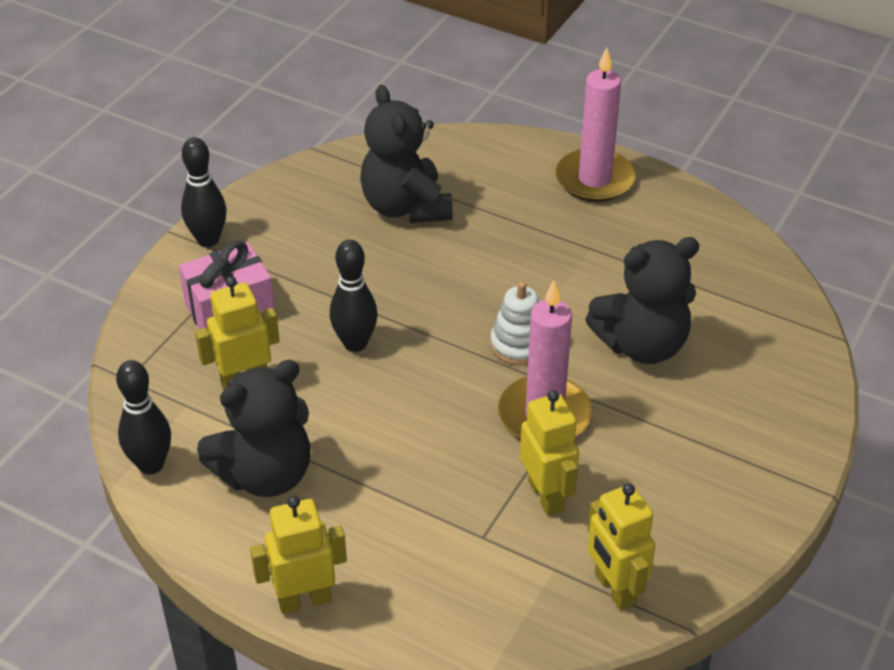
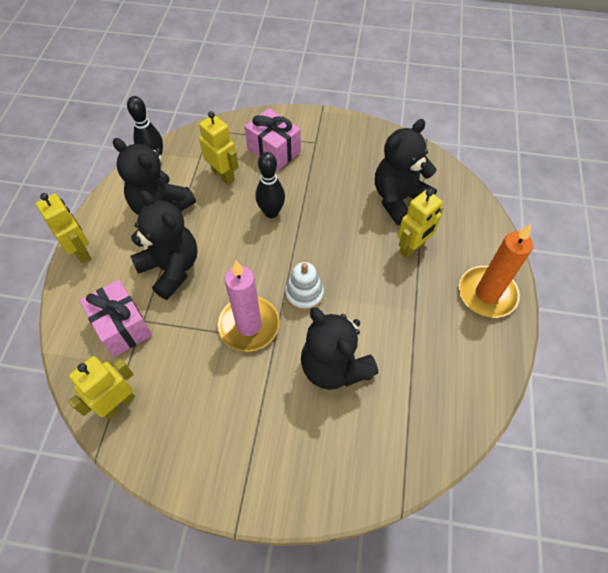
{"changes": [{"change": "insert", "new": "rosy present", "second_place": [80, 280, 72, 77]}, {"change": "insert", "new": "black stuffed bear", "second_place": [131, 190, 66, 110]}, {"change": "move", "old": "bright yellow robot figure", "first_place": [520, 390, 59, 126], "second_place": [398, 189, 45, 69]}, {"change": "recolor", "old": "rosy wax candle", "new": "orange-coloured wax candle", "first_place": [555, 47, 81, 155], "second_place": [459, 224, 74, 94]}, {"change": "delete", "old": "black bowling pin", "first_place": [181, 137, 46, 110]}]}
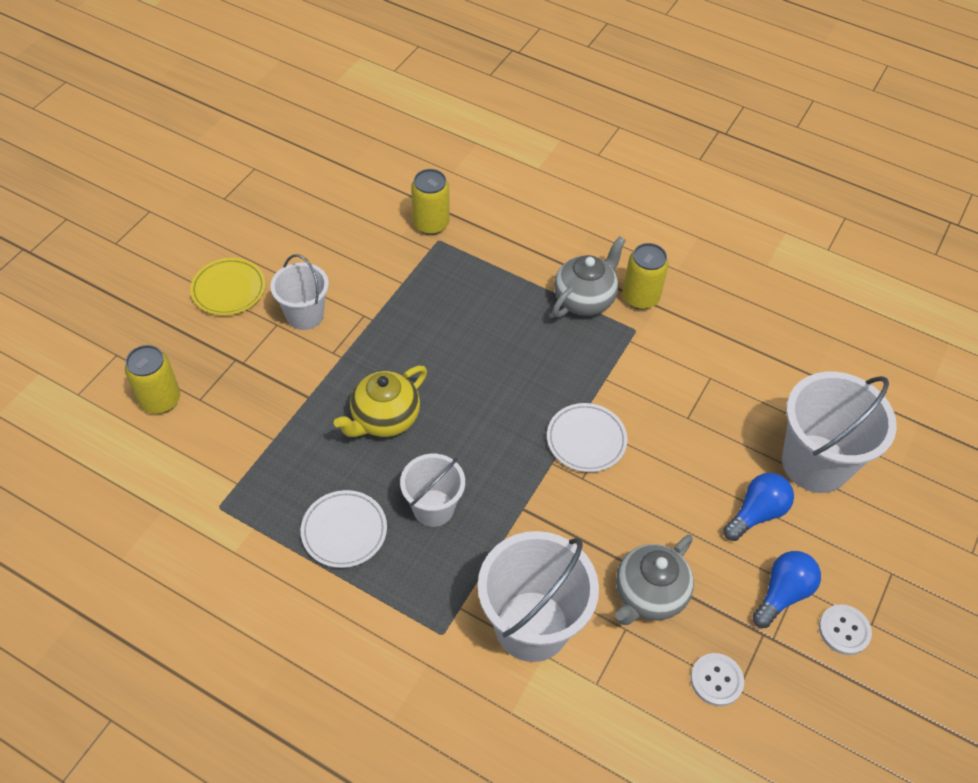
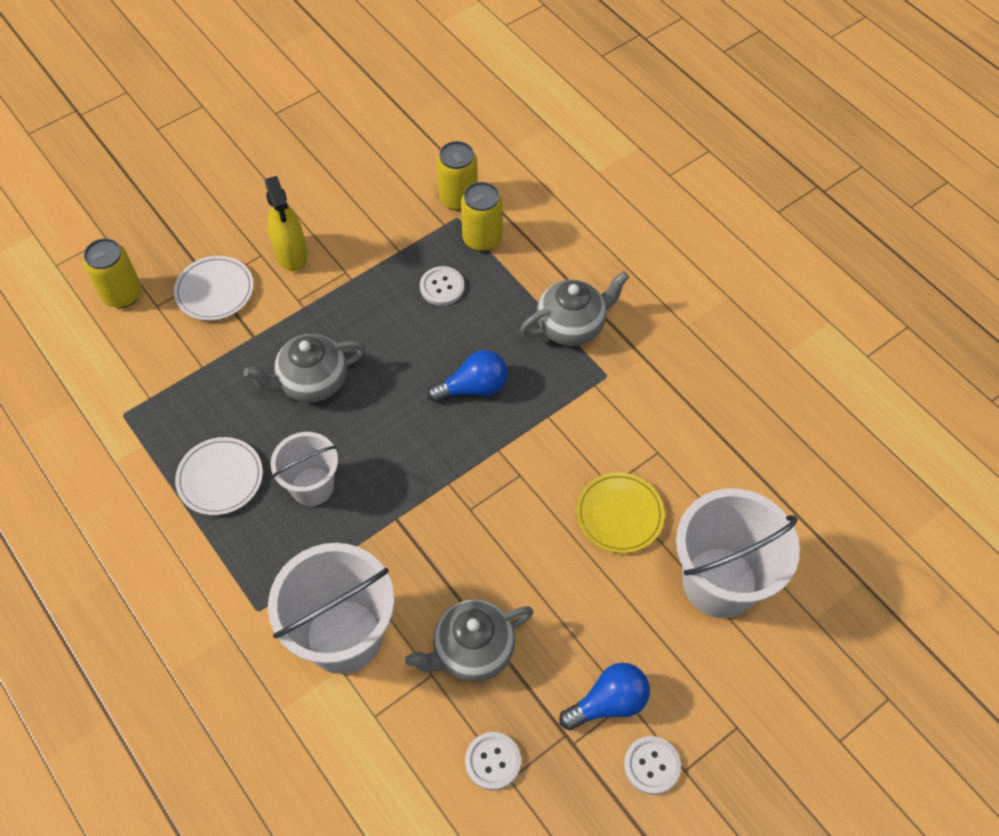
{"changes": [{"change": "move", "old": "snow-white plate", "first_place": [547, 403, 81, 69], "second_place": [174, 256, 79, 65]}, {"change": "recolor", "old": "bright yellow teapot", "new": "ash-grey teapot", "first_place": [334, 366, 93, 71], "second_place": [244, 334, 122, 69]}, {"change": "replace", "old": "snow-white bucket", "new": "bright yellow sprayer", "first_place": [270, 254, 59, 76], "second_place": [265, 176, 42, 95]}, {"change": "insert", "new": "snow-white button", "second_place": [420, 266, 45, 40]}, {"change": "move", "old": "cobalt bulb", "first_place": [723, 473, 71, 68], "second_place": [427, 350, 80, 53]}, {"change": "move", "old": "bright yellow can", "first_place": [622, 243, 47, 67], "second_place": [461, 182, 42, 70]}, {"change": "move", "old": "bright yellow plate", "first_place": [190, 258, 76, 57], "second_place": [576, 472, 89, 81]}]}
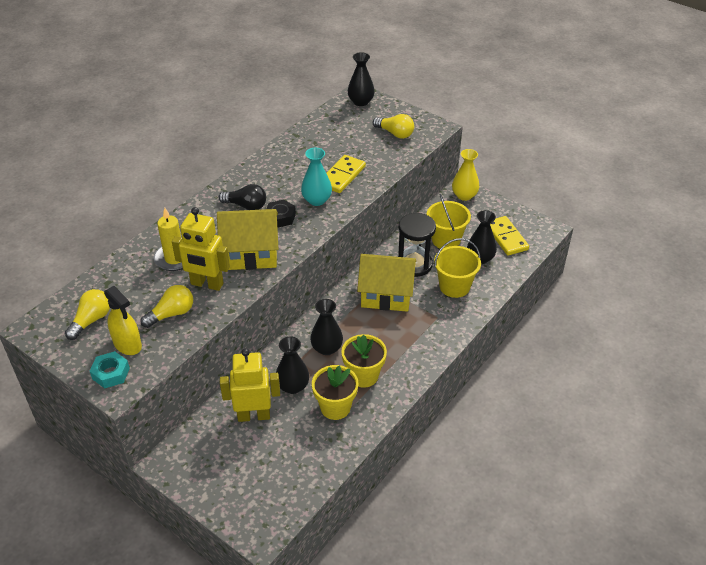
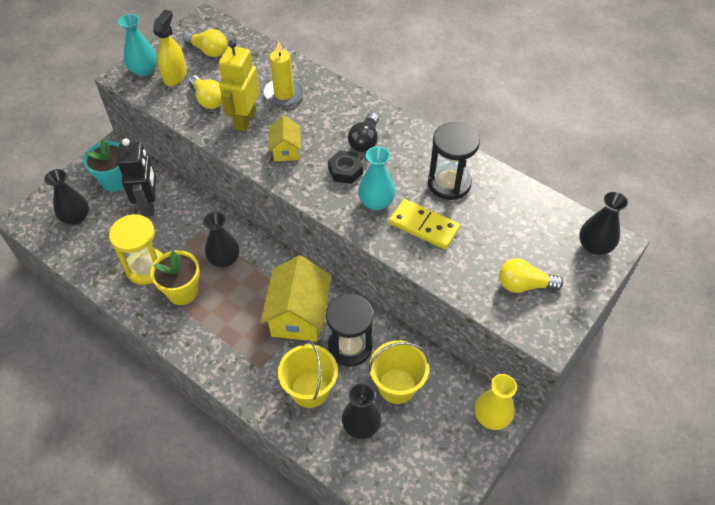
{"changes": [{"change": "move", "old": "black vase", "first_place": [276, 336, 33, 58], "second_place": [44, 169, 45, 56]}, {"change": "insert", "new": "turquoise flower pot", "second_place": [83, 139, 41, 53]}, {"change": "replace", "old": "bright yellow flower pot", "new": "bright yellow sand timer", "first_place": [312, 365, 46, 55], "second_place": [109, 214, 54, 71]}, {"change": "recolor", "old": "bright yellow robot figure", "new": "black robot figure", "first_place": [220, 348, 60, 74], "second_place": [117, 138, 39, 79]}, {"change": "replace", "old": "turquoise nut", "new": "turquoise vase", "first_place": [90, 351, 40, 37], "second_place": [118, 14, 39, 63]}, {"change": "rotate", "old": "bright yellow sprayer", "first_place": [104, 286, 38, 69], "second_place": [153, 10, 34, 76], "degrees": 150}, {"change": "resize", "old": "bright yellow toy house", "first_place": [217, 209, 61, 61], "second_place": [269, 115, 32, 46], "factor": 0.54}, {"change": "insert", "new": "black sand timer", "second_place": [428, 122, 52, 78]}, {"change": "rotate", "old": "bright yellow bulb", "first_place": [373, 114, 41, 25], "second_place": [499, 258, 64, 35], "degrees": 60}, {"change": "delete", "old": "bright yellow domino tile", "first_place": [490, 216, 39, 40]}]}
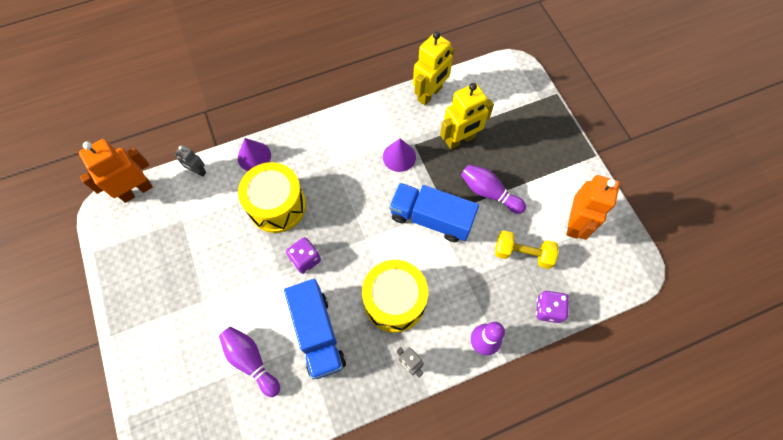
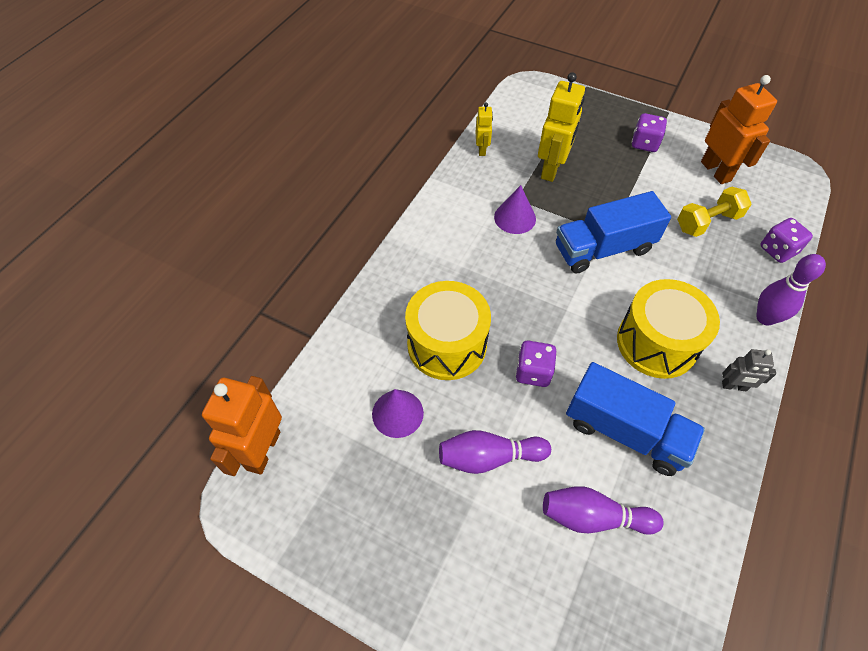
{"changes": [{"change": "move", "old": "purple solid cone", "first_place": [238, 138, 33, 33], "second_place": [372, 389, 52, 49]}, {"change": "move", "old": "purple bowling pin", "first_place": [461, 164, 65, 50], "second_place": [439, 430, 112, 44]}, {"change": "resize", "old": "bright yellow robot figure", "first_place": [413, 32, 41, 73], "second_place": [476, 102, 17, 54], "factor": 0.53}, {"change": "insert", "new": "purple game die", "second_place": [632, 113, 35, 39]}, {"change": "delete", "old": "ash-grey robot figure", "first_place": [175, 145, 31, 32]}]}
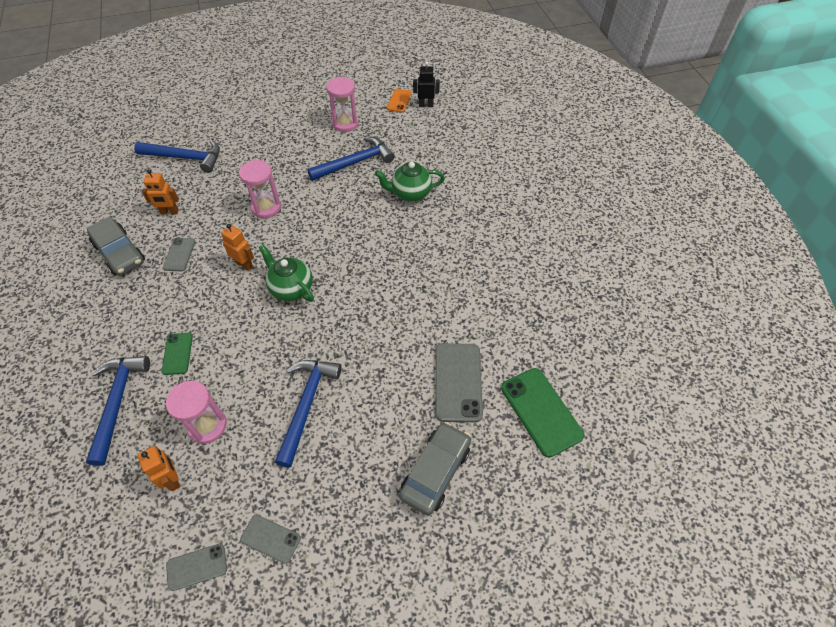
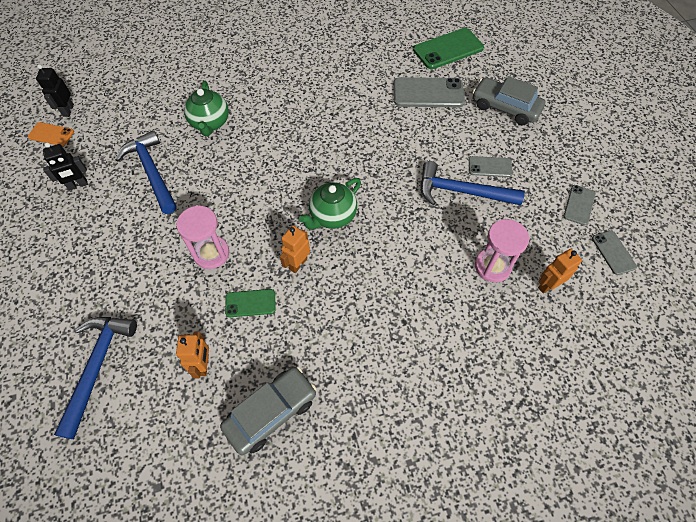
{"changes": [{"change": "replace", "old": "rosy sand timer", "new": "black robot figure", "first_place": [326, 77, 33, 55], "second_place": [43, 143, 45, 48]}, {"change": "move", "old": "leaf-green mobile phone", "first_place": [161, 333, 32, 42], "second_place": [225, 289, 51, 28]}, {"change": "move", "old": "ash-grey mobile phone", "first_place": [163, 238, 33, 34], "second_place": [469, 156, 44, 21]}, {"change": "delete", "old": "cobalt claw hammer", "first_place": [86, 356, 64, 110]}]}
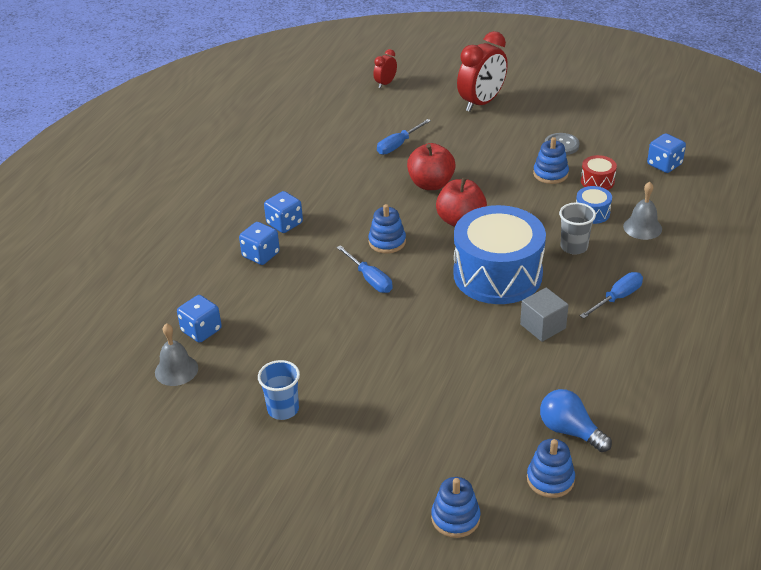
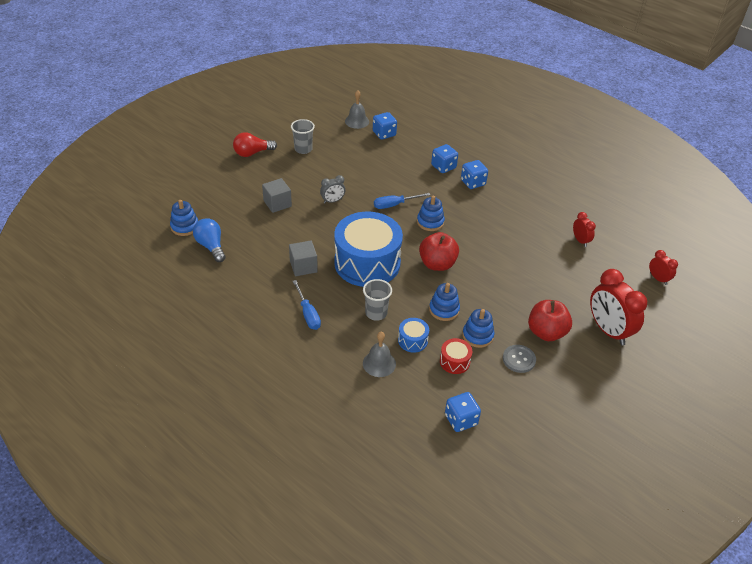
{"changes": [{"change": "rotate", "old": "cobalt bulb", "first_place": [540, 389, 72, 63], "second_place": [193, 218, 33, 44], "degrees": -90}, {"change": "insert", "new": "crimson bulb", "second_place": [233, 132, 44, 25]}, {"change": "insert", "new": "ash-grey block", "second_place": [262, 178, 30, 35]}, {"change": "recolor", "old": "cobalt tumbler", "new": "ash-grey tumbler", "first_place": [258, 360, 42, 60], "second_place": [291, 119, 24, 35]}, {"change": "insert", "new": "ash-grey alarm clock", "second_place": [320, 175, 26, 28]}, {"change": "move", "old": "cobalt stacking rings", "first_place": [431, 477, 50, 61], "second_place": [429, 283, 31, 38]}, {"change": "move", "old": "crimson apple", "first_place": [407, 143, 49, 47], "second_place": [528, 300, 44, 41]}, {"change": "insert", "new": "crimson alarm clock", "second_place": [573, 212, 23, 35]}, {"change": "delete", "old": "cobalt flat screwdriver", "first_place": [377, 119, 54, 36]}]}
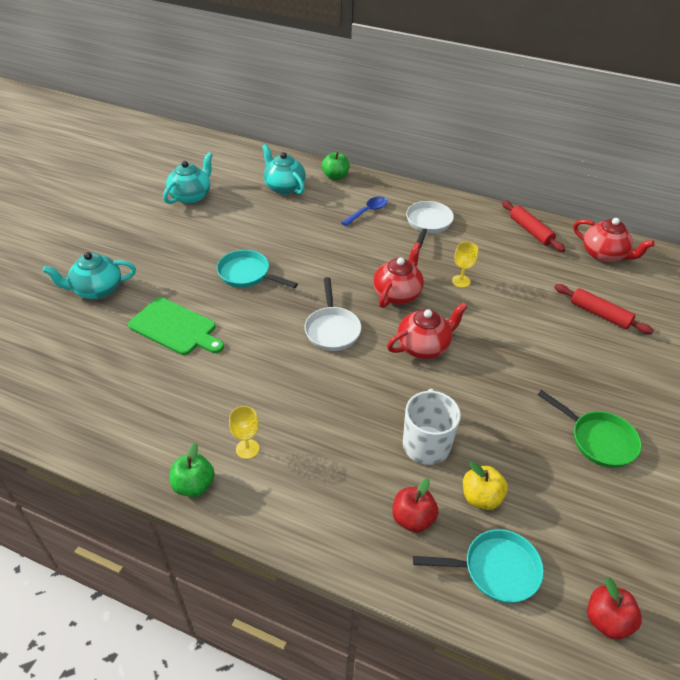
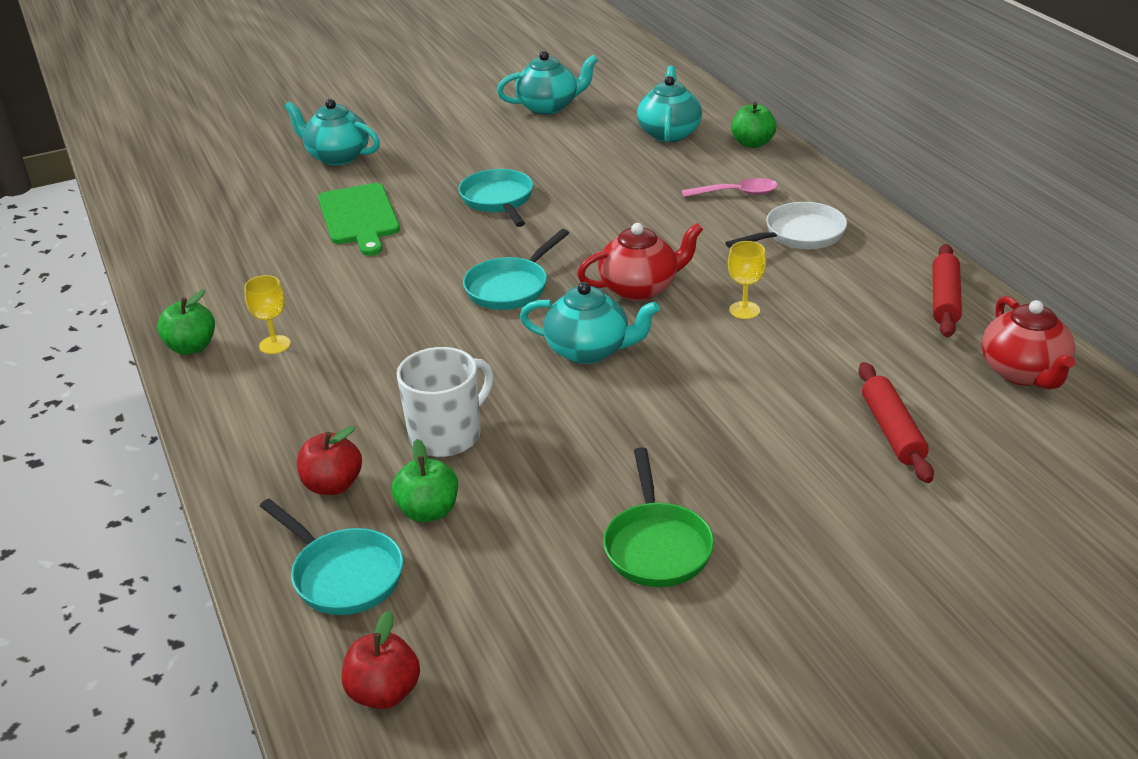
{"changes": [{"change": "recolor", "old": "bright yellow apple", "new": "leaf-green apple", "first_place": [463, 461, 45, 49], "second_place": [392, 439, 66, 83]}, {"change": "recolor", "old": "snow-white frying pan", "new": "turquoise frying pan", "first_place": [305, 277, 56, 74], "second_place": [463, 229, 106, 81]}, {"change": "recolor", "old": "crimson teapot", "new": "turquoise teapot", "first_place": [387, 302, 80, 57], "second_place": [520, 282, 140, 82]}, {"change": "recolor", "old": "cobalt teaspoon", "new": "rosy teaspoon", "first_place": [341, 196, 47, 30], "second_place": [682, 178, 96, 19]}]}
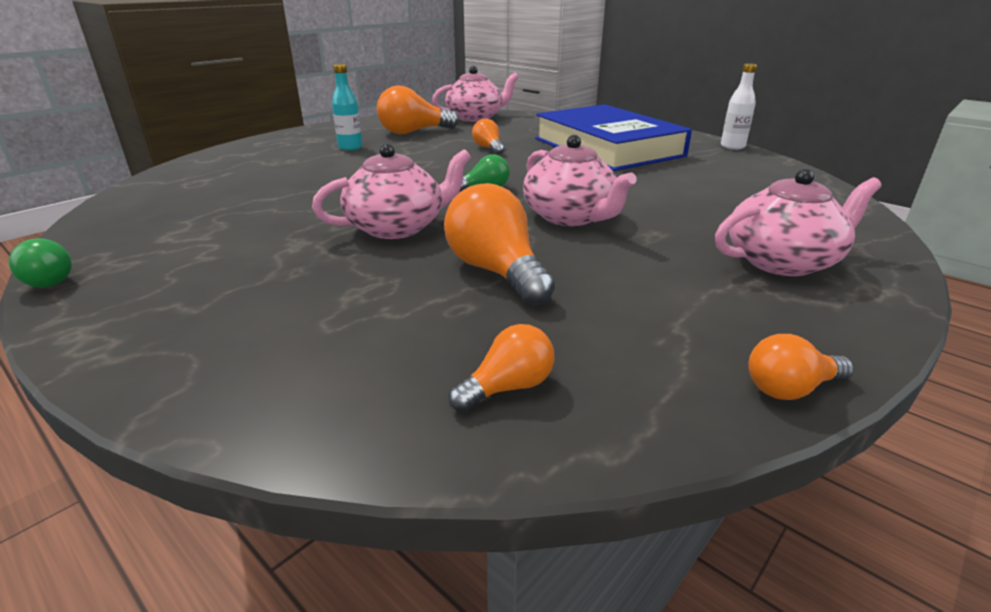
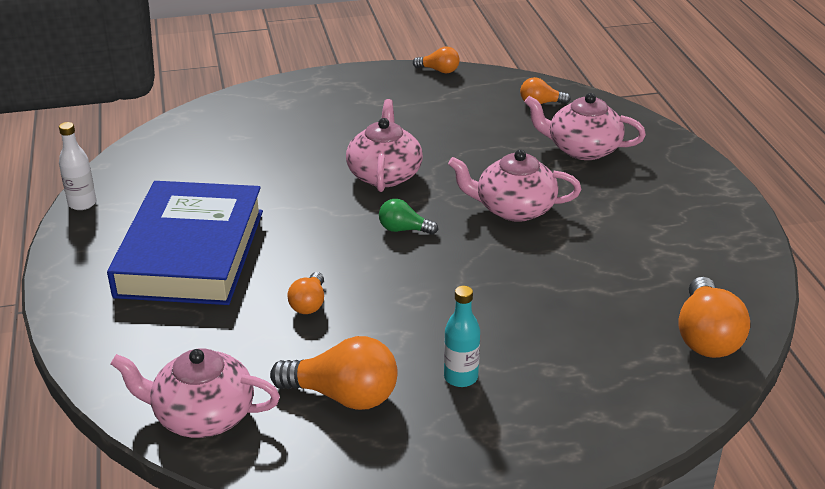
{"changes": [{"change": "move", "old": "rosy teapot", "first_place": [715, 168, 167, 108], "second_place": [524, 93, 122, 67]}, {"change": "move", "old": "orange-coloured bulb", "first_place": [444, 183, 111, 122], "second_place": [678, 277, 72, 81]}, {"change": "delete", "old": "leaf-green bulb", "first_place": [9, 238, 63, 50]}]}
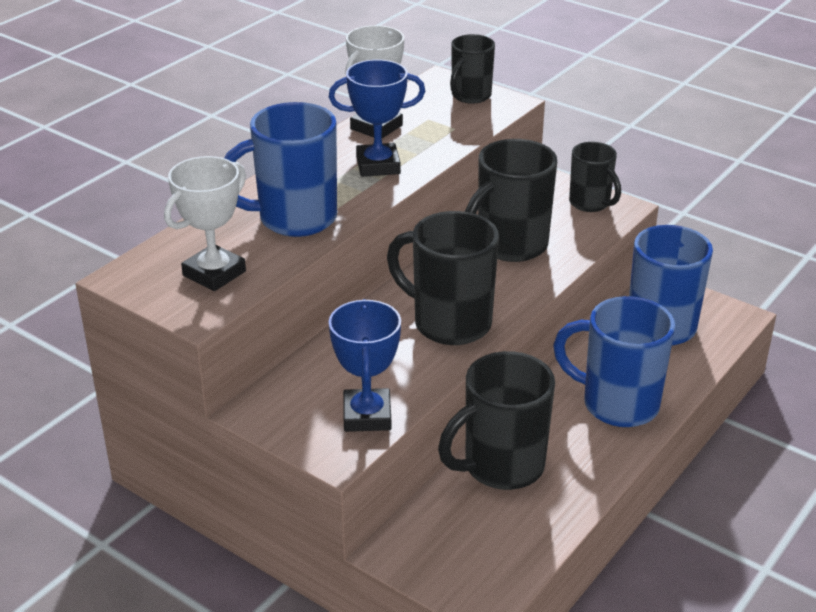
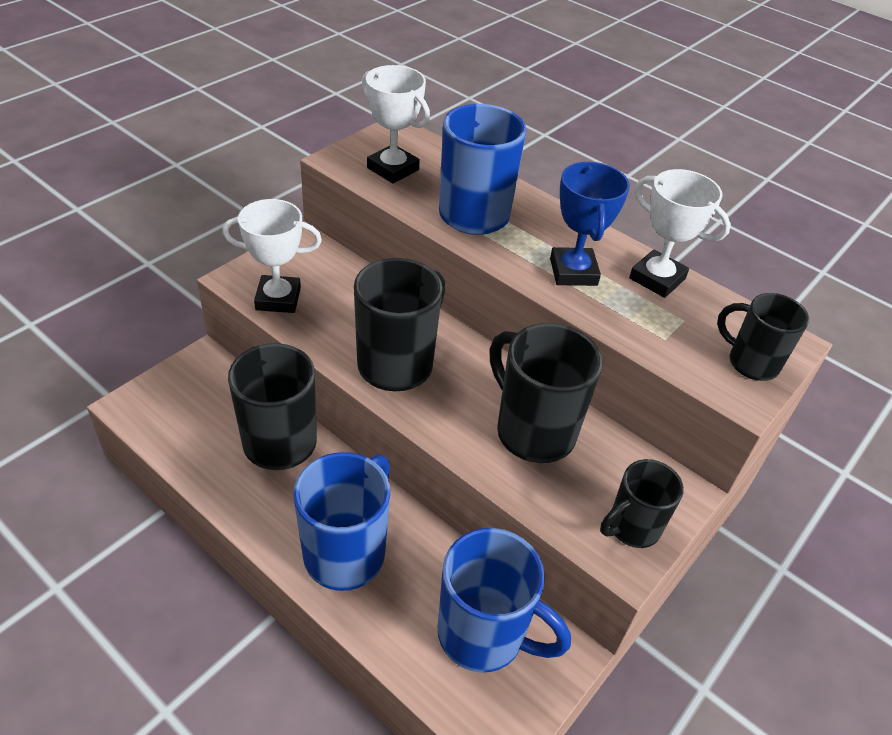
{"changes": [{"change": "recolor", "old": "cobalt award cup", "new": "snow-white award cup", "first_place": [329, 299, 72, 133], "second_place": [222, 199, 100, 114]}]}
